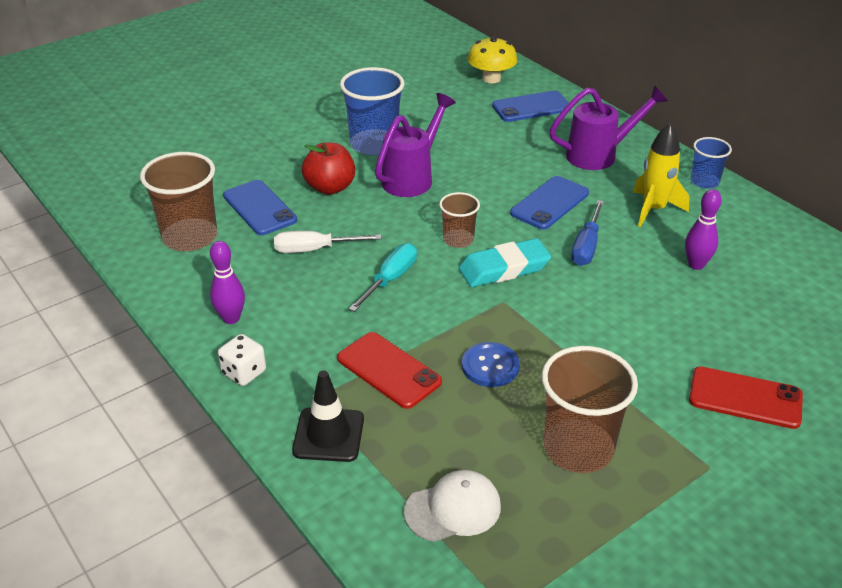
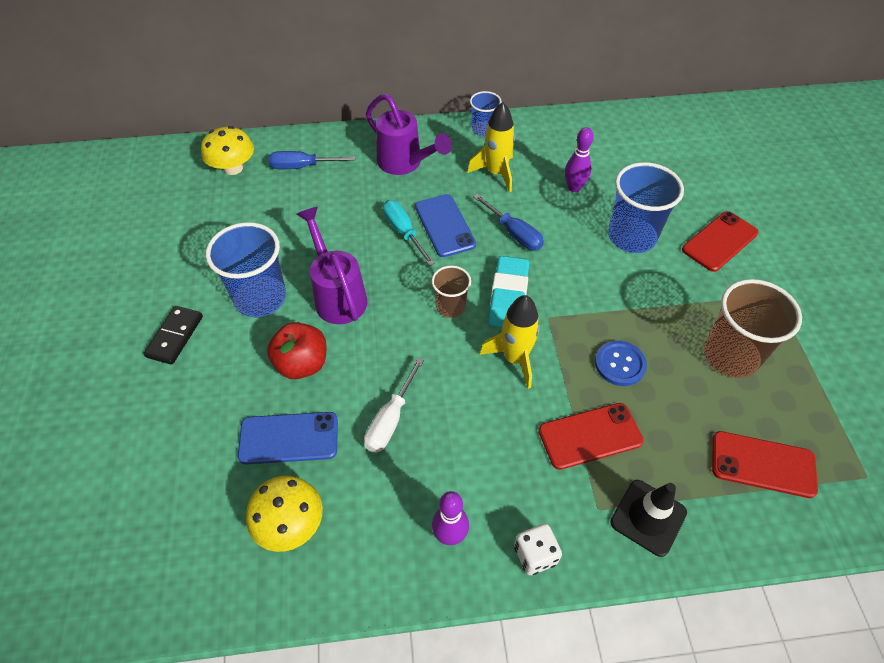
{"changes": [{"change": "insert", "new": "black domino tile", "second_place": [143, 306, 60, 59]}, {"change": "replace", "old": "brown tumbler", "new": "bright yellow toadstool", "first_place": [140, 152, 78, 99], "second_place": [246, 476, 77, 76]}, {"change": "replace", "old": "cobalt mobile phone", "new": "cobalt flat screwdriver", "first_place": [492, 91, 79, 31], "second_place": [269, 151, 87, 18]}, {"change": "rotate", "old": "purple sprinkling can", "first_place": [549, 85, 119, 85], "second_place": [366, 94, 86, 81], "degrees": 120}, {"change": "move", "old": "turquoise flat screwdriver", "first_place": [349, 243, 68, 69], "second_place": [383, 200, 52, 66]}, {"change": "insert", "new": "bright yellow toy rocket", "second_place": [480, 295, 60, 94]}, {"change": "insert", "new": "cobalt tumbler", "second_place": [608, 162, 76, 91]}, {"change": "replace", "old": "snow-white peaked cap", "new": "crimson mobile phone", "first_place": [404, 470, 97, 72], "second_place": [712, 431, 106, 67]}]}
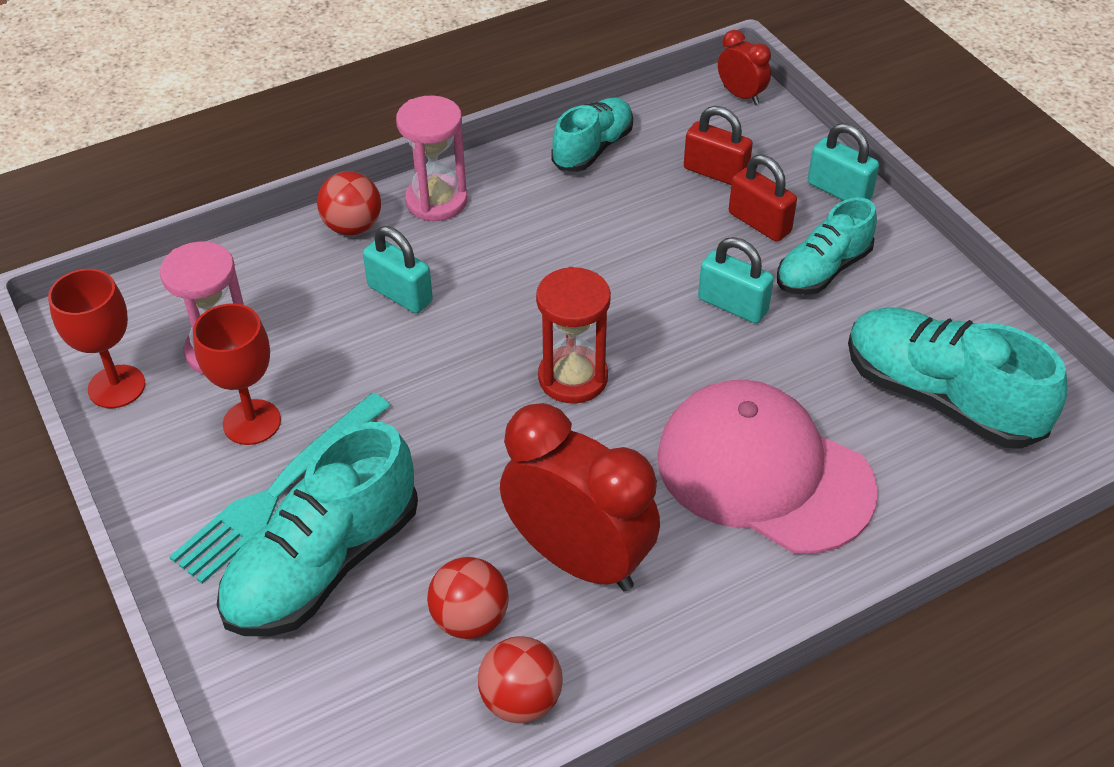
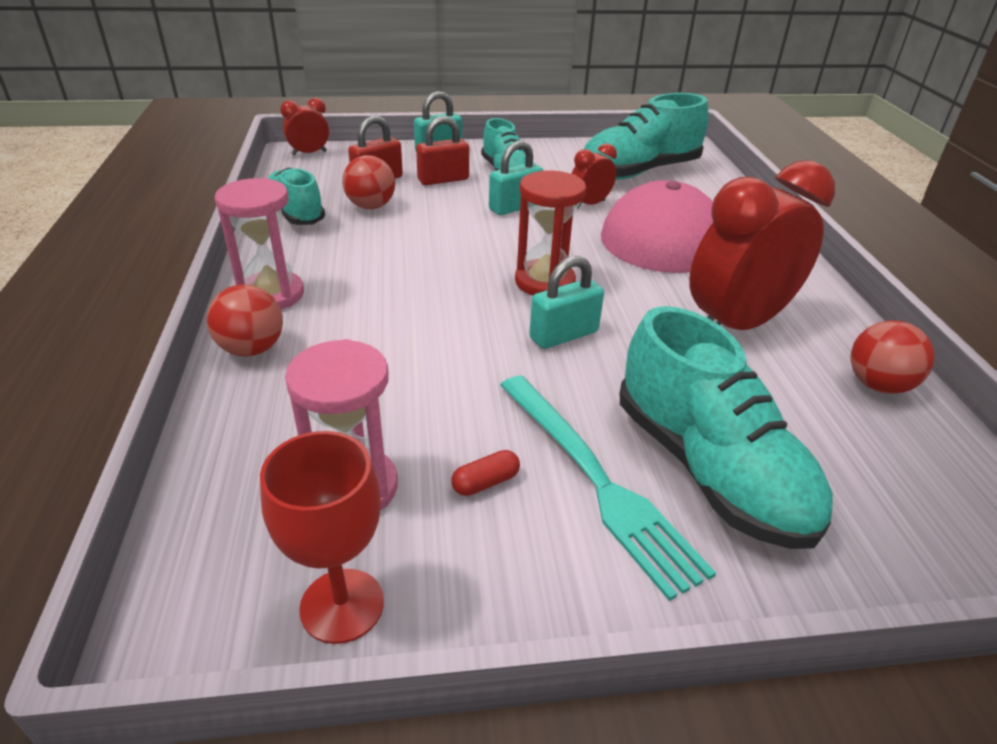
{"changes": [{"change": "move", "old": "crimson play ball", "first_place": [427, 557, 82, 82], "second_place": [342, 155, 53, 54]}, {"change": "replace", "old": "crimson goblet", "new": "crimson pill shape", "first_place": [193, 303, 88, 142], "second_place": [451, 450, 69, 46]}, {"change": "move", "old": "turquoise small lock", "first_place": [363, 226, 70, 87], "second_place": [529, 256, 75, 93]}, {"change": "insert", "new": "crimson alarm clock", "second_place": [572, 144, 45, 65]}]}
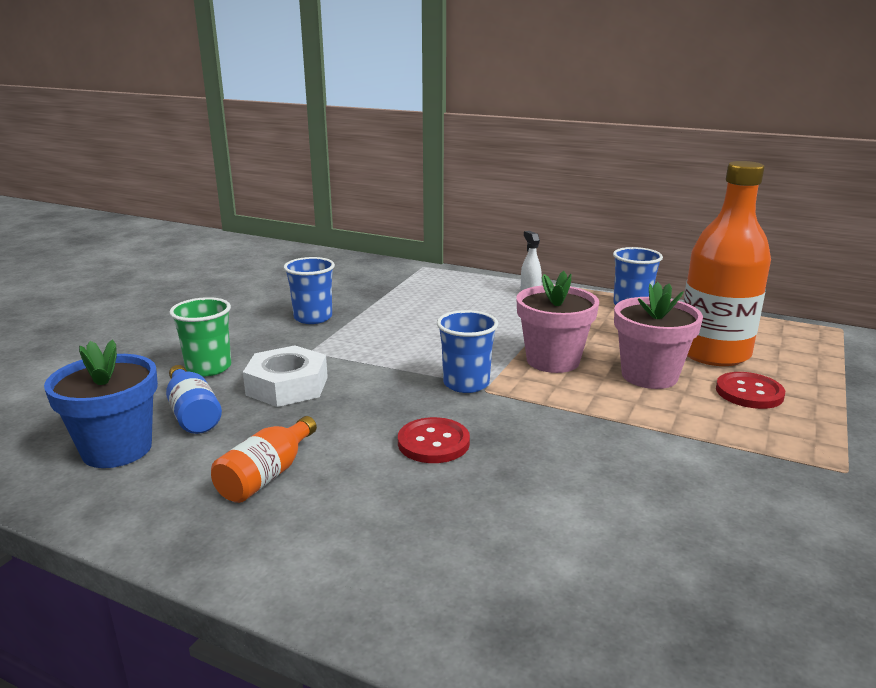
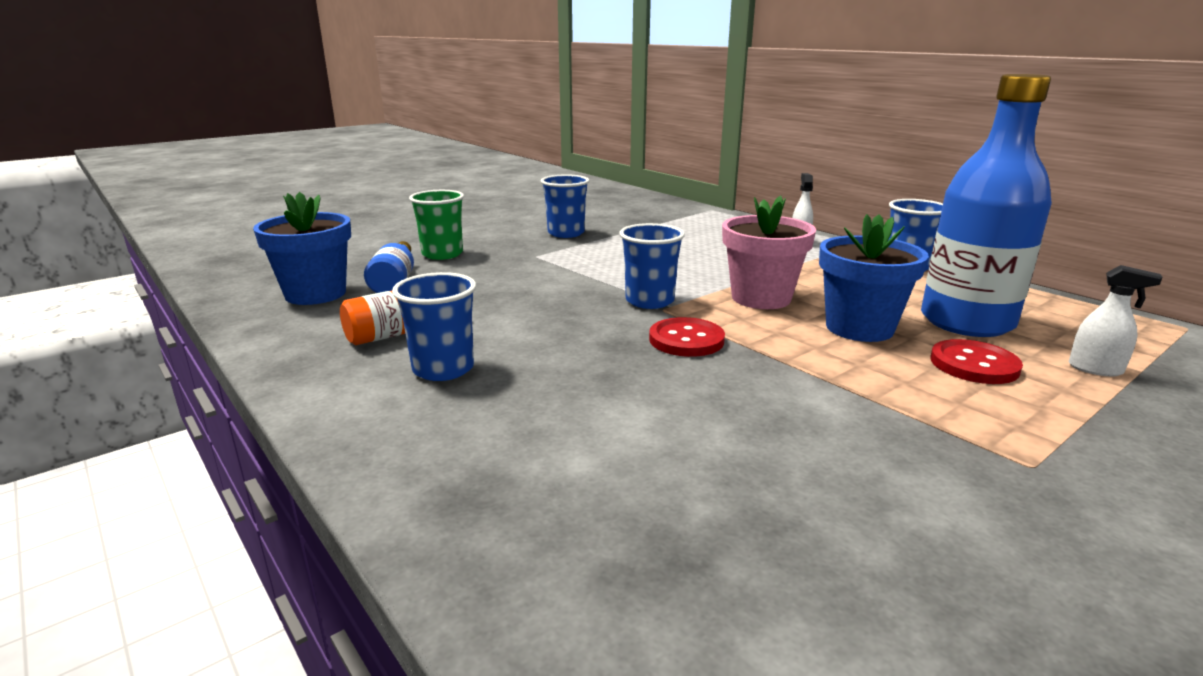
{"changes": [{"change": "insert", "new": "cobalt tumbler", "second_place": [392, 272, 84, 109]}, {"change": "move", "old": "crimson button", "first_place": [398, 417, 72, 46], "second_place": [649, 317, 76, 40]}, {"change": "recolor", "old": "rosy flower pot", "new": "cobalt flower pot", "first_place": [614, 282, 89, 107], "second_place": [819, 214, 110, 128]}, {"change": "recolor", "old": "orange-coloured flask", "new": "cobalt flask", "first_place": [683, 161, 88, 205], "second_place": [921, 74, 131, 263]}, {"change": "insert", "new": "snow-white sprayer", "second_place": [1069, 265, 93, 112]}, {"change": "delete", "old": "snow-white nut", "first_place": [243, 345, 85, 62]}]}
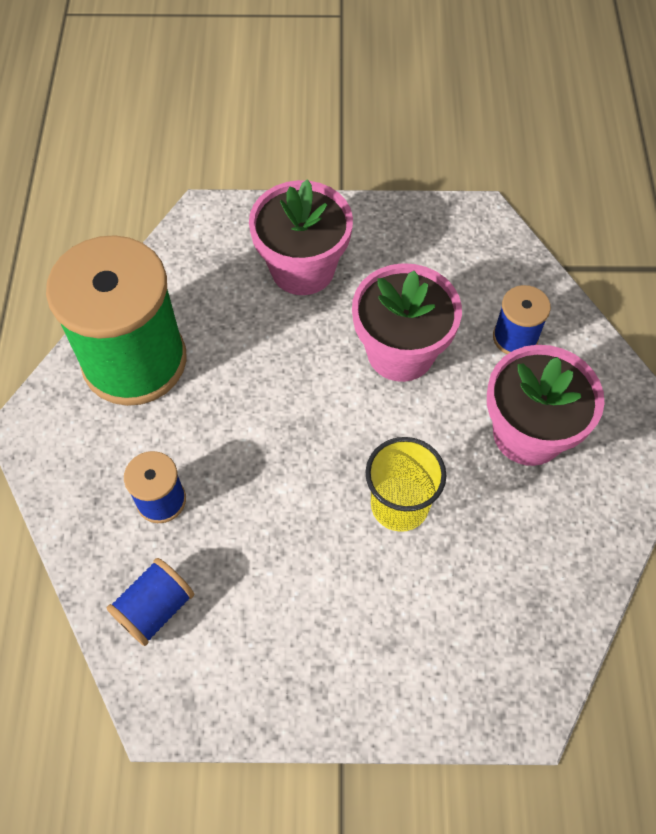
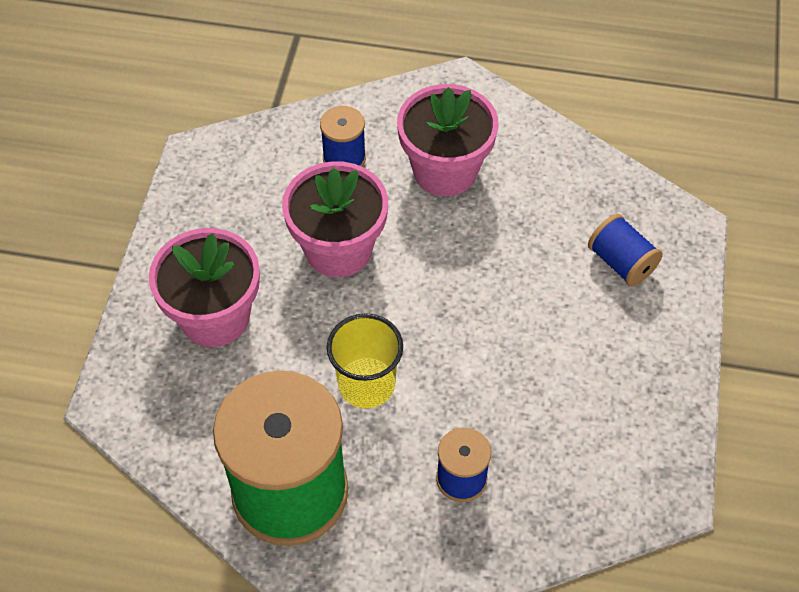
{"changes": [{"change": "move", "old": "bright yellow tumbler", "first_place": [365, 437, 81, 95], "second_place": [327, 313, 76, 96]}, {"change": "move", "old": "cobalt spool", "first_place": [107, 558, 87, 88], "second_place": [588, 214, 75, 72]}]}
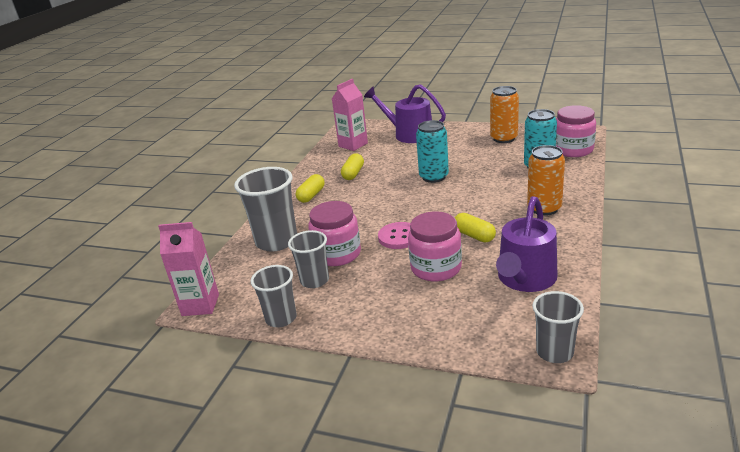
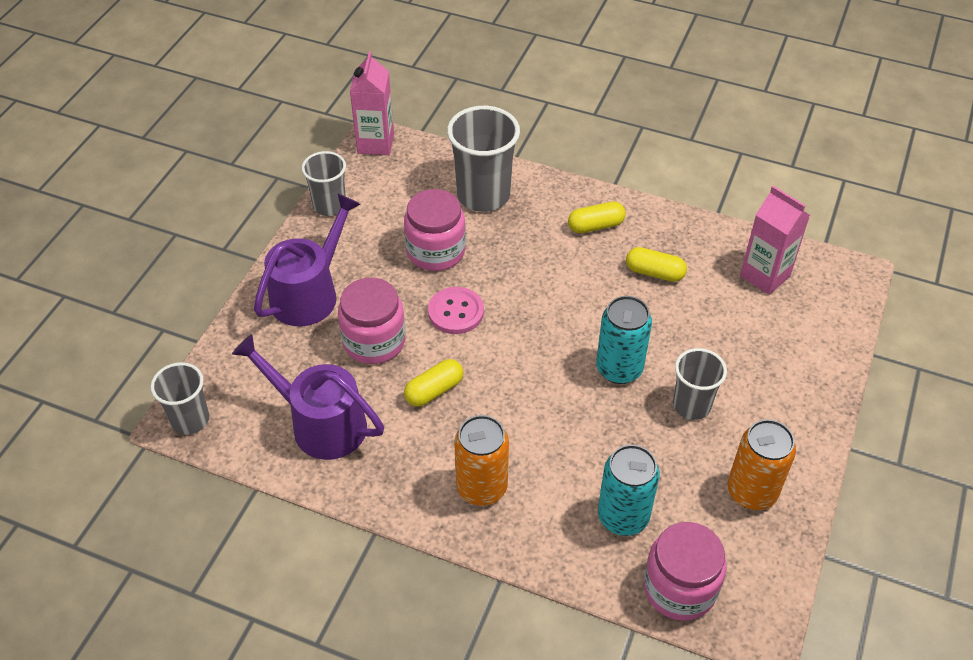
{"changes": [{"change": "move", "old": "purple sprinkling can", "first_place": [364, 84, 82, 59], "second_place": [254, 194, 106, 132]}, {"change": "rotate", "old": "bright yellow pill shape", "first_place": [296, 174, 29, 29], "second_place": [568, 202, 58, 31], "degrees": -45}, {"change": "move", "old": "ash-grey tumbler", "first_place": [288, 230, 41, 58], "second_place": [673, 348, 54, 72]}]}
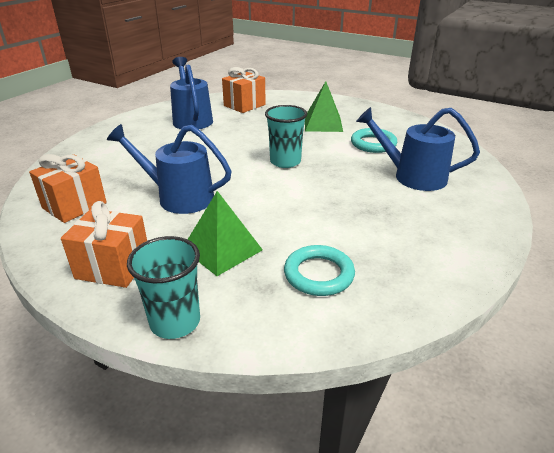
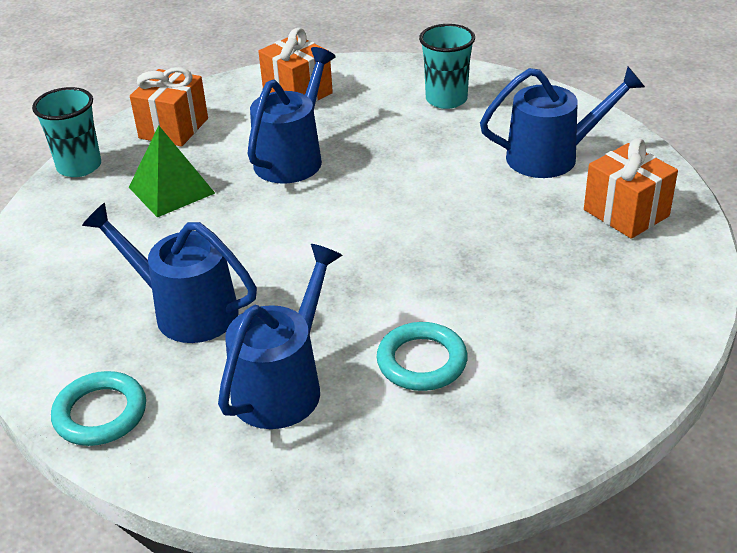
{"changes": [{"change": "move", "old": "turquoise torus", "first_place": [284, 245, 71, 51], "second_place": [51, 371, 95, 75]}, {"change": "insert", "new": "cobalt sprinkling can", "second_place": [82, 203, 175, 140]}, {"change": "move", "old": "turquoise tumbler", "first_place": [265, 105, 42, 63], "second_place": [419, 24, 56, 85]}, {"change": "delete", "old": "leaf-green solid pyramid", "first_place": [305, 81, 38, 51]}]}
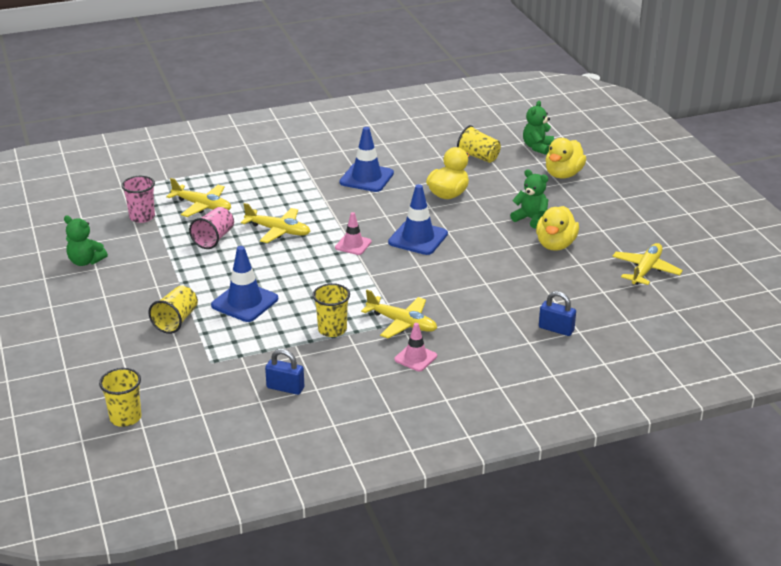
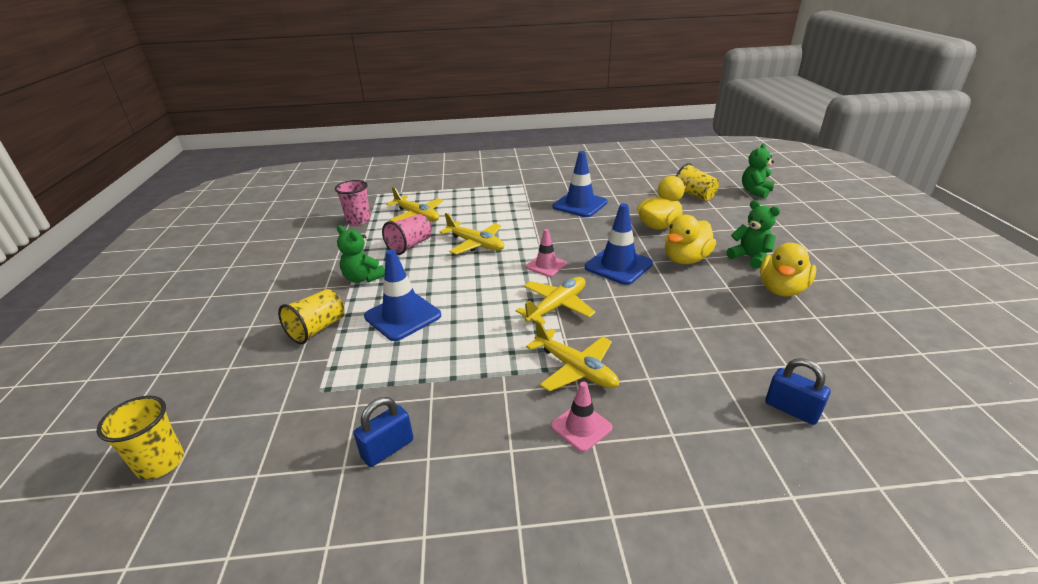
{"changes": [{"change": "move", "old": "leaf-green stuffed bear", "first_place": [64, 216, 44, 50], "second_place": [337, 225, 48, 58]}, {"change": "rotate", "old": "cobalt small lock", "first_place": [265, 349, 39, 46], "second_place": [353, 397, 60, 70], "degrees": -75}, {"change": "move", "old": "bright yellow aeroplane", "first_place": [612, 243, 71, 42], "second_place": [516, 277, 80, 47]}, {"change": "move", "old": "bright yellow duck", "first_place": [545, 138, 41, 41], "second_place": [665, 214, 51, 50]}, {"change": "delete", "old": "bright yellow tumbler", "first_place": [313, 283, 37, 54]}]}
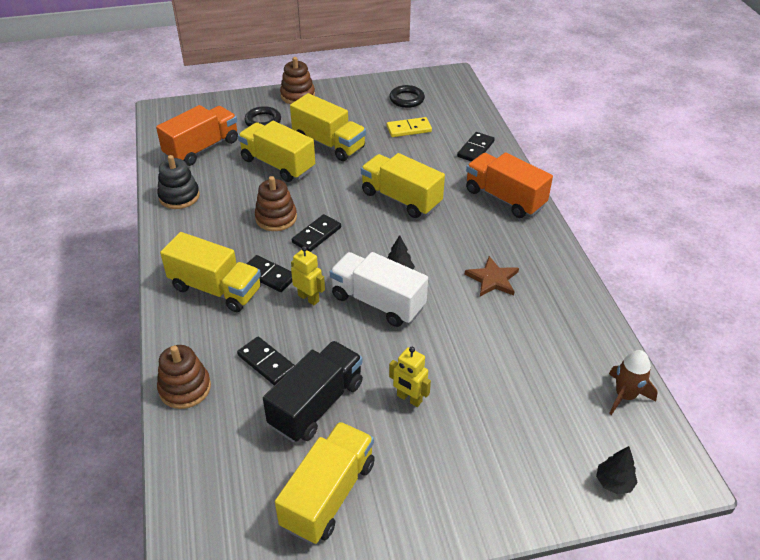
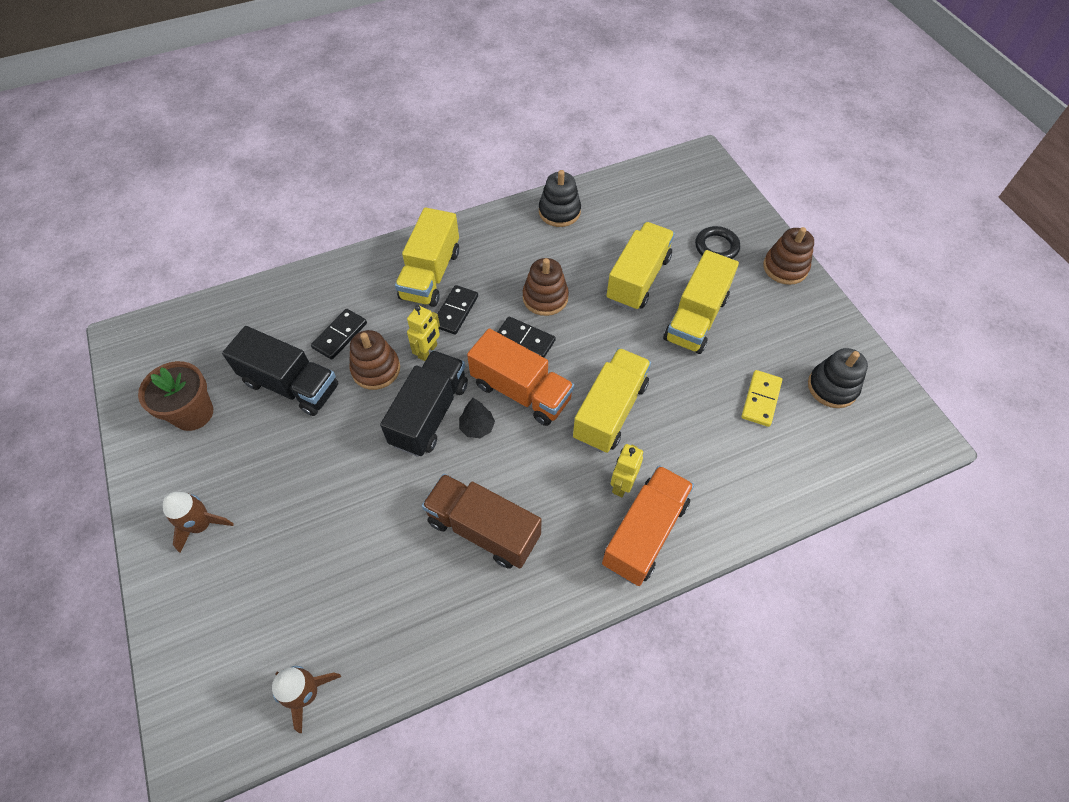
{"changes": [{"change": "replace", "old": "bright yellow toy truck", "new": "brown flower pot", "first_place": [275, 422, 100, 122], "second_place": [138, 361, 75, 70]}, {"change": "insert", "new": "brown toy rocket", "second_place": [163, 492, 71, 61]}, {"change": "move", "old": "brown stacking rings", "first_place": [157, 345, 54, 64], "second_place": [349, 330, 51, 60]}, {"change": "recolor", "old": "snow-white toy truck", "new": "black toy truck", "first_place": [330, 252, 98, 75], "second_place": [380, 350, 88, 107]}, {"change": "replace", "old": "brown star", "new": "brown toy truck", "first_place": [465, 256, 54, 41], "second_place": [422, 474, 120, 95]}, {"change": "move", "old": "orange-coloured toy truck", "first_place": [156, 105, 82, 61], "second_place": [467, 328, 107, 98]}, {"change": "move", "old": "bright yellow robot figure", "first_place": [389, 347, 42, 60], "second_place": [611, 444, 32, 53]}, {"change": "rotate", "old": "bright yellow domino tile", "first_place": [387, 117, 45, 20], "second_place": [742, 370, 40, 57], "degrees": 45}, {"change": "replace", "old": "black torus", "new": "black stacking rings", "first_place": [389, 85, 36, 23], "second_place": [808, 348, 60, 60]}, {"change": "delete", "old": "black domino tile", "first_place": [457, 132, 38, 29]}, {"change": "delete", "old": "black fir tree", "first_place": [596, 446, 42, 49]}]}
